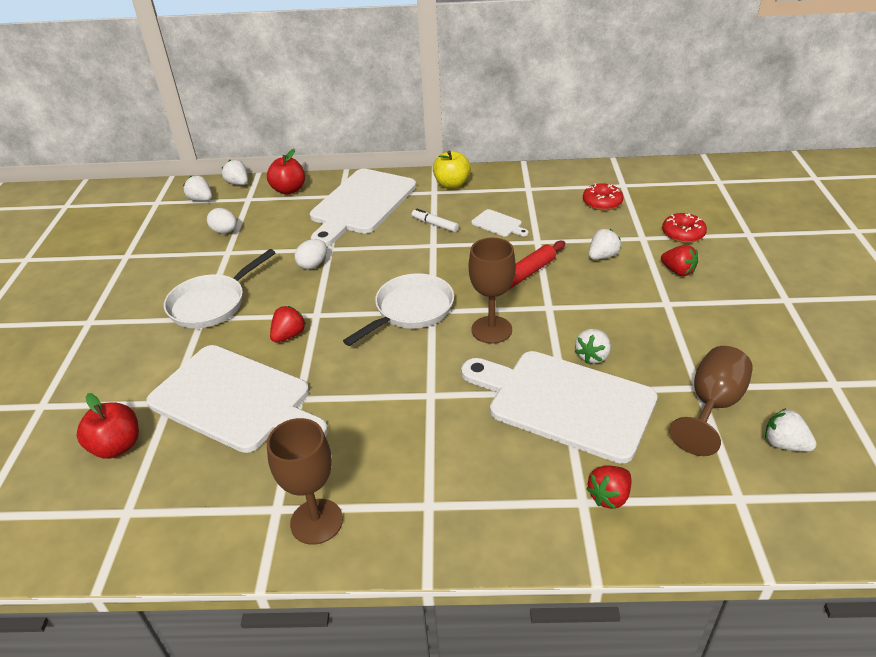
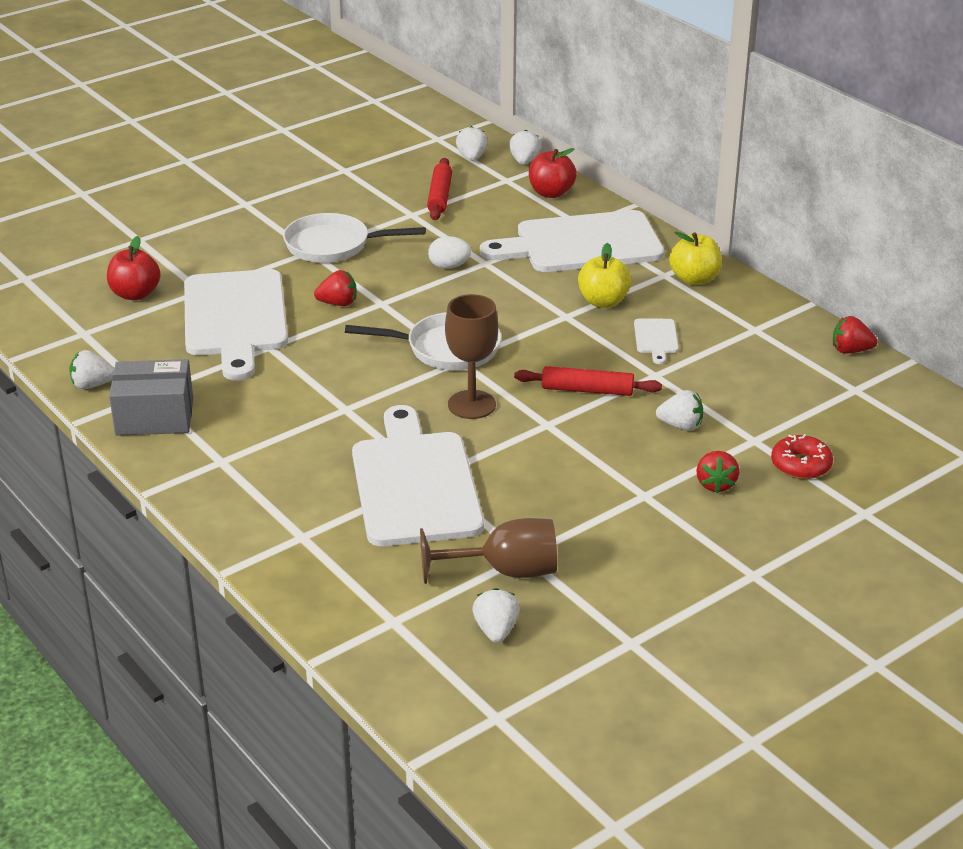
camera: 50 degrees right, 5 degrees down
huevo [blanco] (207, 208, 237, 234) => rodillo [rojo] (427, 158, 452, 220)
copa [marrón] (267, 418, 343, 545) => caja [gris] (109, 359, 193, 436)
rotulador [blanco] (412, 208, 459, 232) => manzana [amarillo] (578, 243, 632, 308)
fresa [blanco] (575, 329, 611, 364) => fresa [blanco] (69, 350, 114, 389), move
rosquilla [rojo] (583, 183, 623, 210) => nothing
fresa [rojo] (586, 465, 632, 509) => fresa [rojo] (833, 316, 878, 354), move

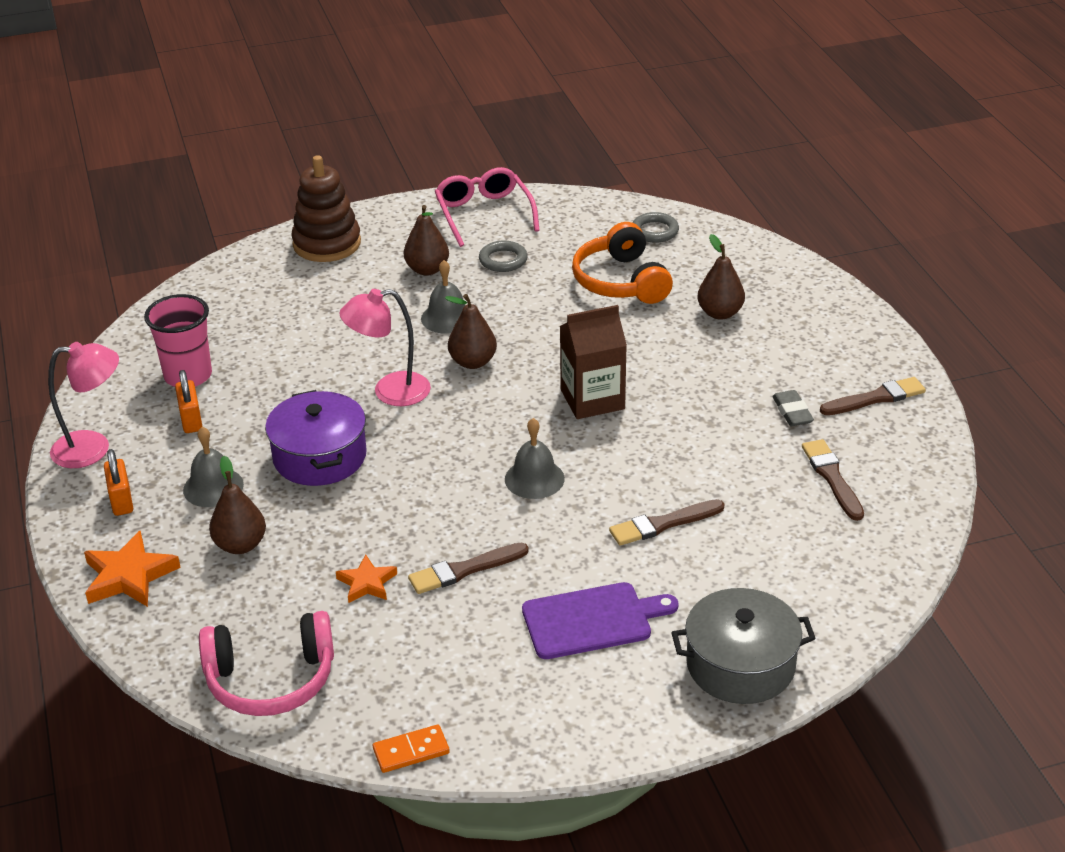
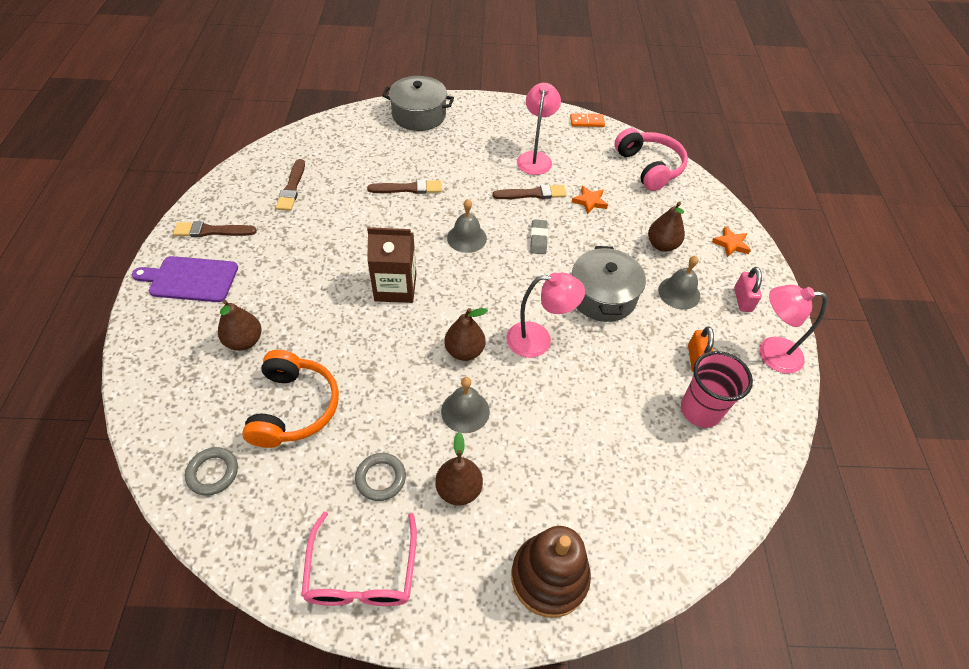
camera: 165 degrees left, 15 degrees up
estrella [naranja] (84, 530, 181, 607) => estrella [naranja] (712, 226, 751, 257), x0.63
candado [naranja] (104, 449, 133, 516) => candado [rosa] (734, 267, 762, 312)
auriculares [rosa] (199, 611, 334, 716) => auriculares [rosa] (615, 128, 688, 191), 60 degrees clockwise
olla [morado] (265, 390, 367, 486) => olla [gris] (572, 246, 646, 322)
tabla de cortar [morado] (522, 582, 678, 659) => tabla de cortar [morado] (132, 256, 238, 302), move
goma de borrar [gris] (772, 390, 814, 426) => goma de borrar [gris] (530, 220, 548, 254), move
nothing => lámpara [rosa] (517, 83, 561, 175)

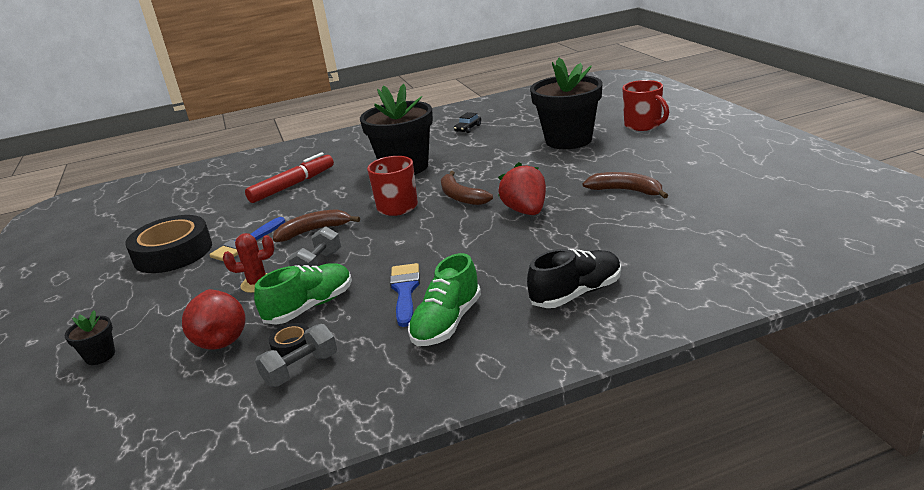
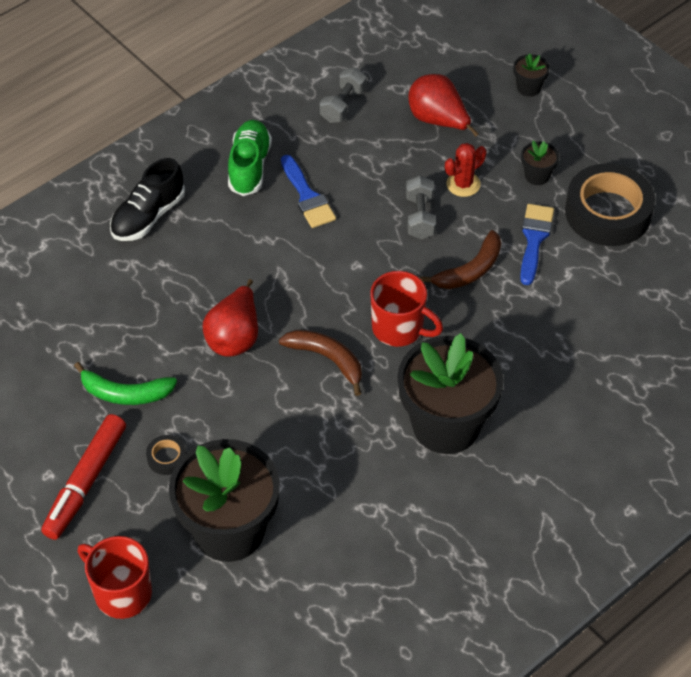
camera: 155 degrees right, 25 degrees up
rotulador [rojo] (245, 153, 334, 203) => rotulador [rojo] (41, 414, 126, 540), move
zapato [verde] (254, 263, 352, 325) => nothing
cinta adhesiva [negro] (269, 323, 309, 357) => cinta adhesiva [negro] (146, 435, 187, 475), move
coche [negro] (454, 112, 481, 133) => nothing
fresa [rojo] (498, 162, 546, 215) => pera [rojo] (203, 279, 258, 357)
plátano [marrón] (583, 172, 668, 199) => plátano [verde] (74, 362, 177, 405)
nothing => maceta [negro] (521, 141, 559, 185)

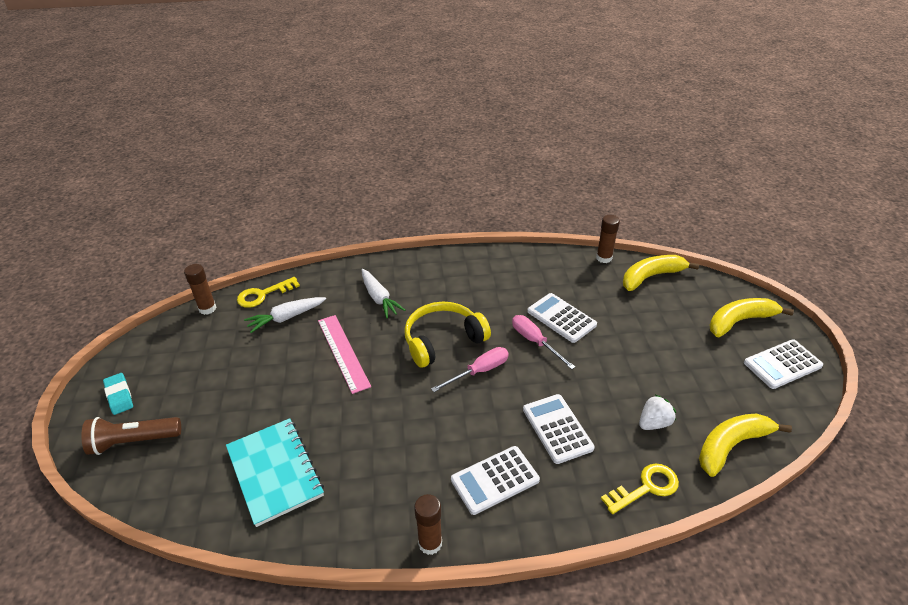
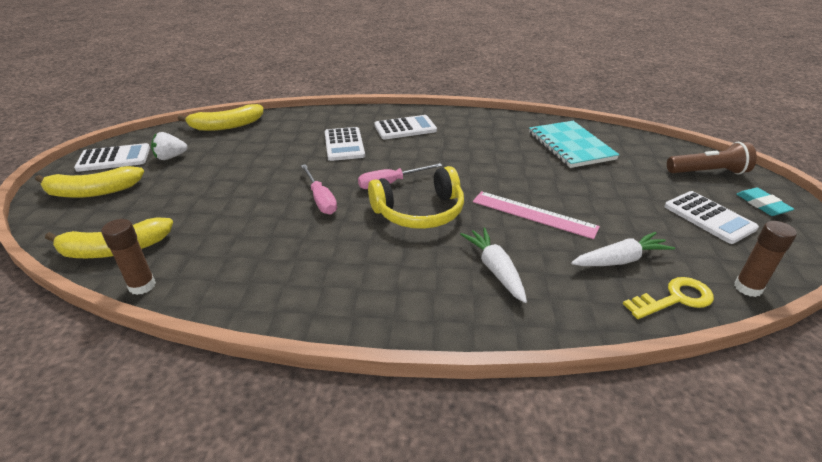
camera: 170 degrees left, 5 degrees down
regla [rosa] (318, 315, 371, 394) => regla [rosa] (473, 191, 600, 239), 45 degrees counterclockwise
barra de pegamento [marrón] (414, 494, 442, 555) => nothing
calculadora [blanco] (527, 293, 597, 343) => calculadora [blanco] (664, 191, 759, 244), move
llave [amarillo] (601, 463, 679, 514) => nothing
fresa [blanco] (639, 395, 676, 430) => fresa [blanco] (151, 132, 188, 160), move

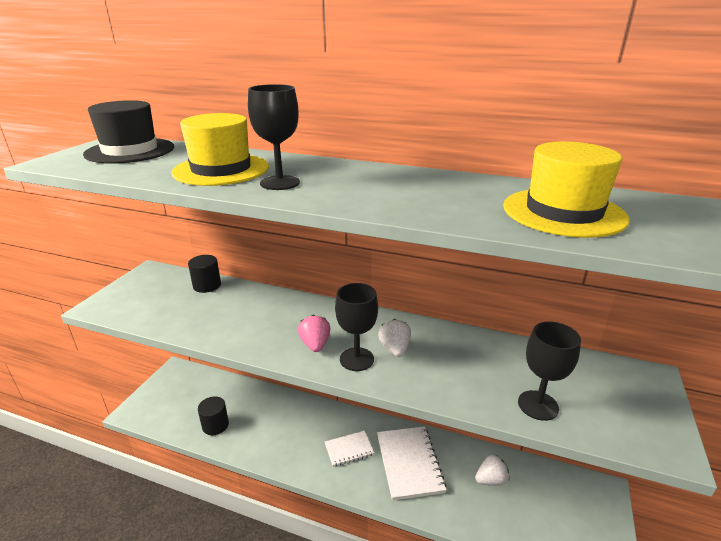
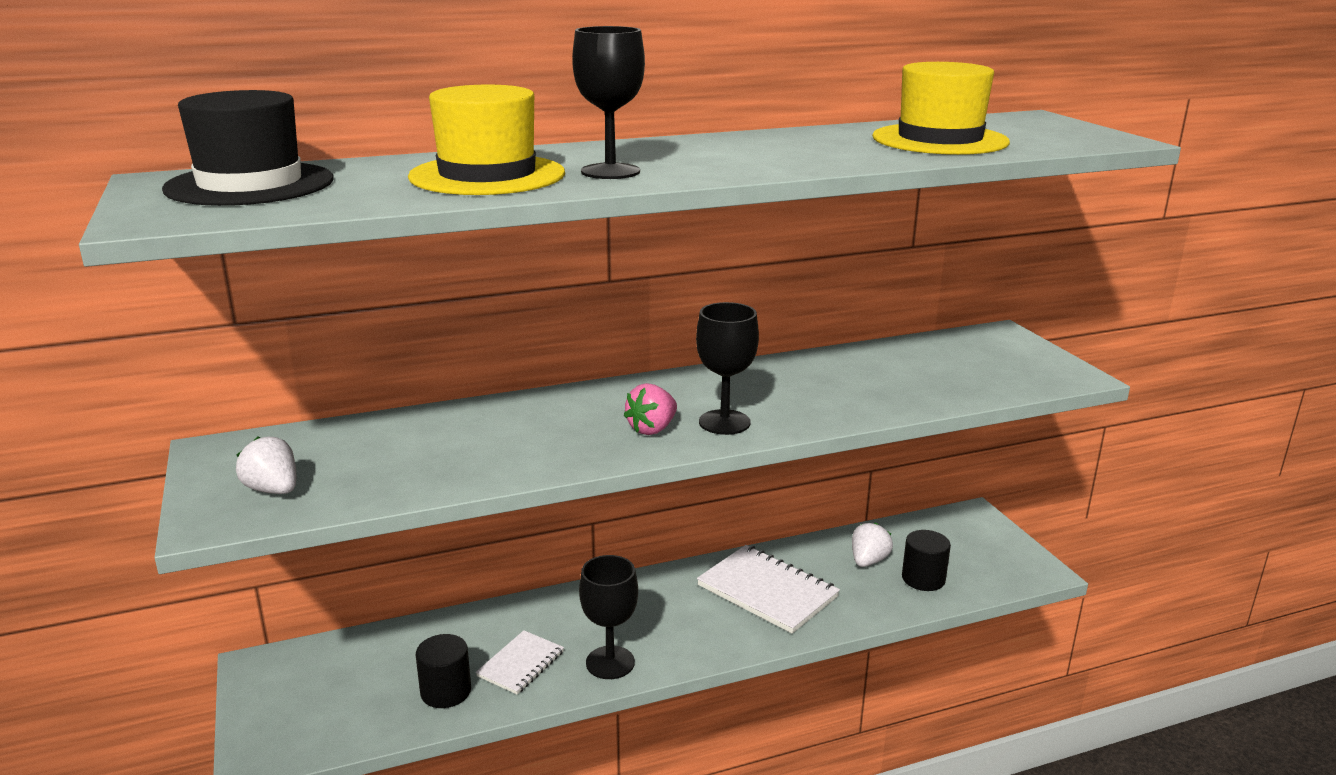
camera: 40 degrees left, 5 degrees down
cilindro [negro] (188, 255, 221, 293) => cilindro [negro] (902, 530, 951, 591), move
fresa [rosa] (298, 315, 330, 352) => fresa [rosa] (624, 383, 677, 435), 90 degrees counterclockwise
cuaderno [blanco] (325, 431, 374, 467) => cuaderno [blanco] (476, 630, 564, 694), move
fresa [blanco] (378, 319, 411, 357) => fresa [blanco] (236, 436, 296, 494), move
copa [negro] (518, 322, 581, 421) => copa [negro] (579, 555, 638, 679), move

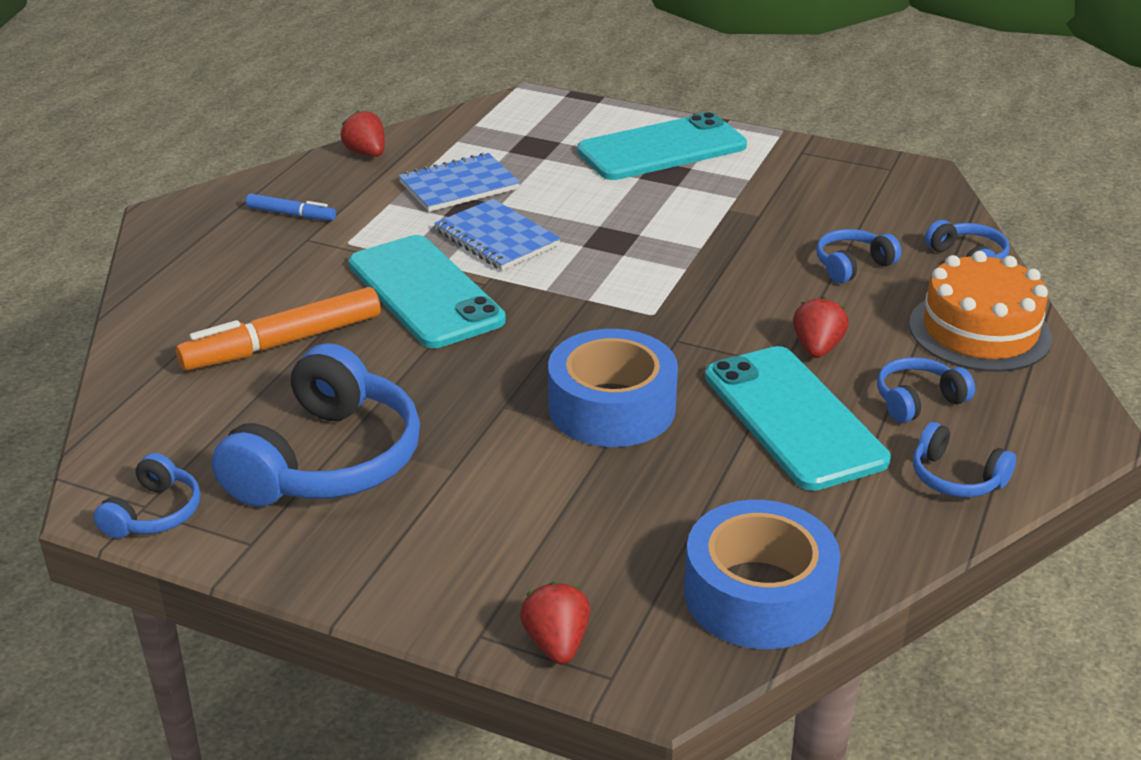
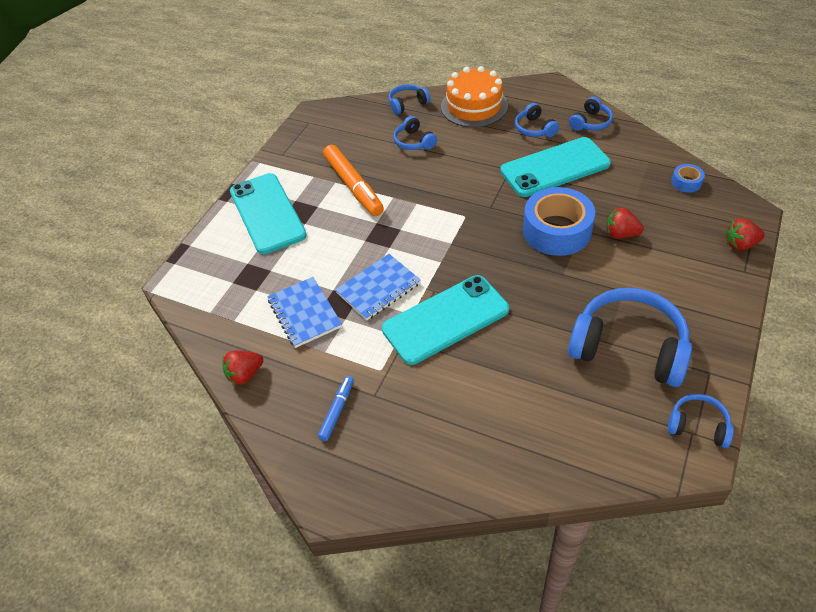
camera: 85 degrees left, 15 degrees up
rotulador [naranja] (176, 287, 381, 371) => rotulador [naranja] (323, 145, 384, 216), move
cinta adhesiva [azul] (684, 500, 840, 649) => cinta adhesiva [azul] (671, 164, 705, 193), x0.45
fresa [rojo] (793, 297, 849, 358) => fresa [rojo] (606, 208, 644, 239), move

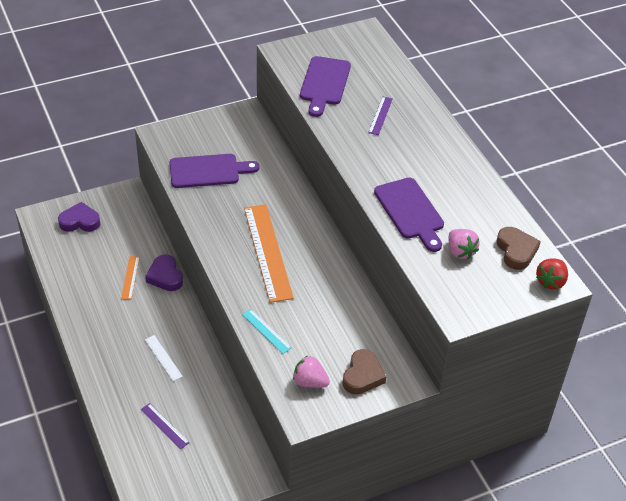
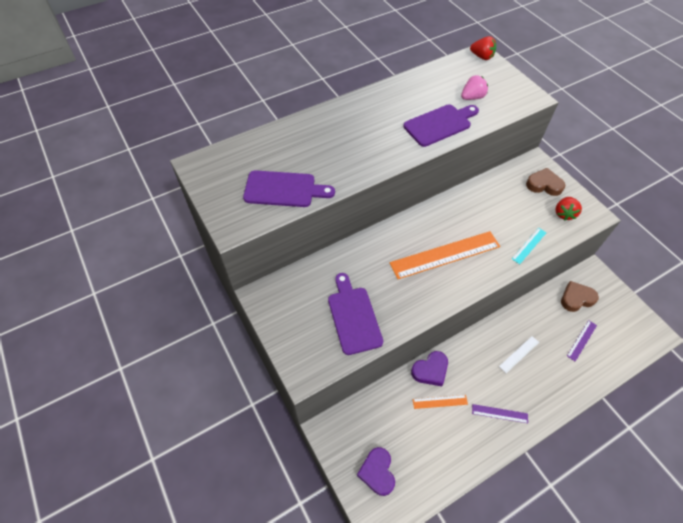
camera: 95 degrees left, 10 degrees up
fresa [rosa] (293, 356, 330, 388) => fresa [rojo] (555, 197, 582, 221)
regla [morado] (368, 96, 393, 135) => regla [morado] (472, 404, 528, 423), move
corazón [marrón] (497, 227, 541, 270) => corazón [marrón] (561, 281, 599, 312), move

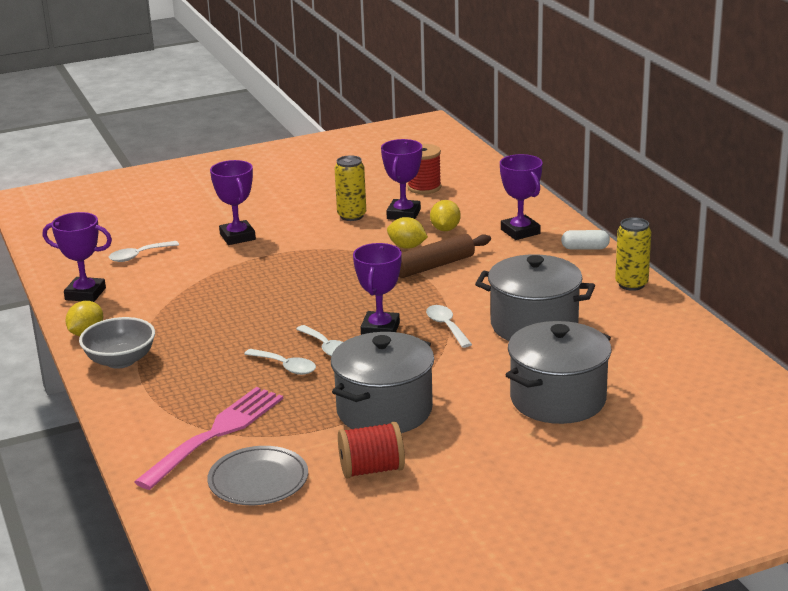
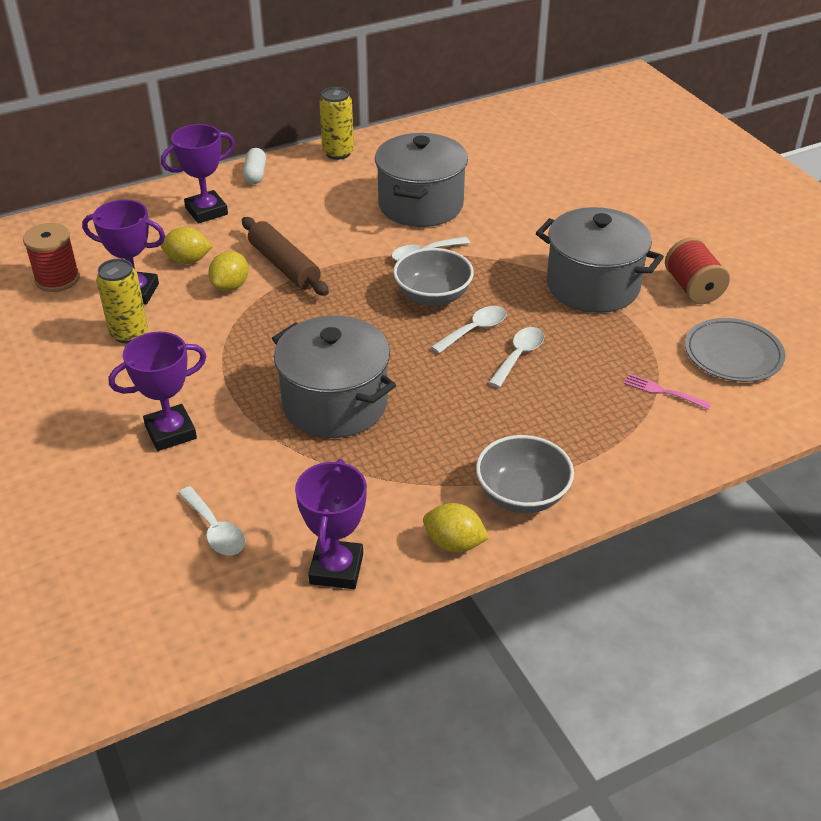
camera: 95 degrees left, 15 degrees up
tenedor [rosa] (134, 387, 283, 490) => tenedor [rosa] (624, 374, 711, 410), x0.42
trofeo [morado] (353, 243, 402, 335) => cuenco [gris] (393, 248, 474, 306)
olla [gris] (506, 321, 611, 424) => olla [gris] (272, 316, 396, 438), move

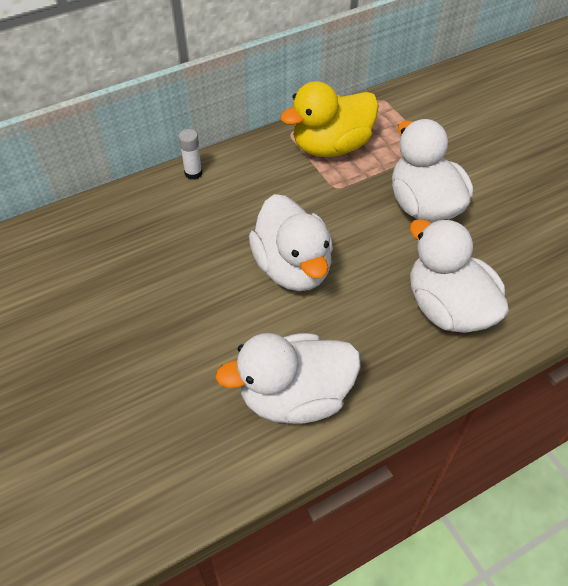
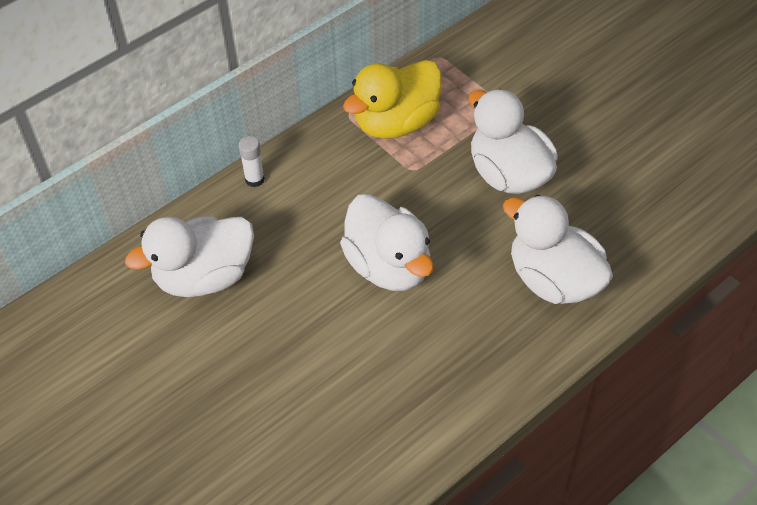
camera: 10 degrees left, 0 degrees up
pato [blanco] (215, 333, 361, 424) => pato [blanco] (125, 216, 254, 297), move

